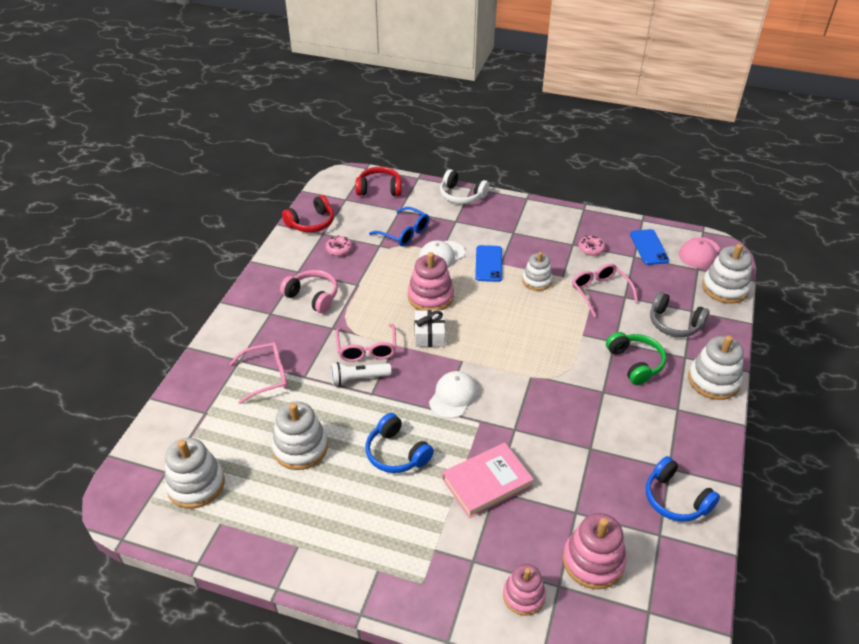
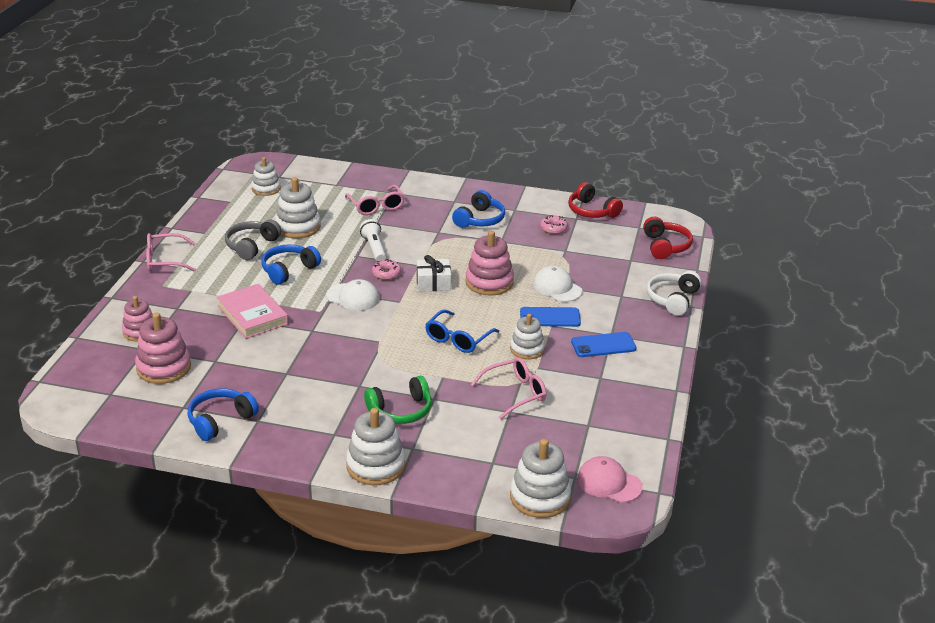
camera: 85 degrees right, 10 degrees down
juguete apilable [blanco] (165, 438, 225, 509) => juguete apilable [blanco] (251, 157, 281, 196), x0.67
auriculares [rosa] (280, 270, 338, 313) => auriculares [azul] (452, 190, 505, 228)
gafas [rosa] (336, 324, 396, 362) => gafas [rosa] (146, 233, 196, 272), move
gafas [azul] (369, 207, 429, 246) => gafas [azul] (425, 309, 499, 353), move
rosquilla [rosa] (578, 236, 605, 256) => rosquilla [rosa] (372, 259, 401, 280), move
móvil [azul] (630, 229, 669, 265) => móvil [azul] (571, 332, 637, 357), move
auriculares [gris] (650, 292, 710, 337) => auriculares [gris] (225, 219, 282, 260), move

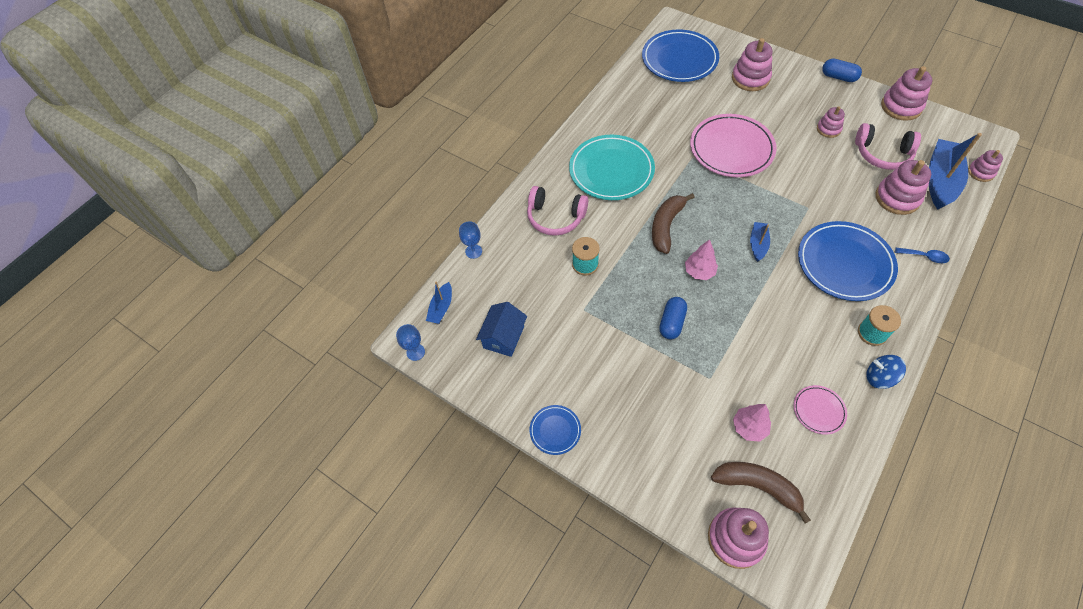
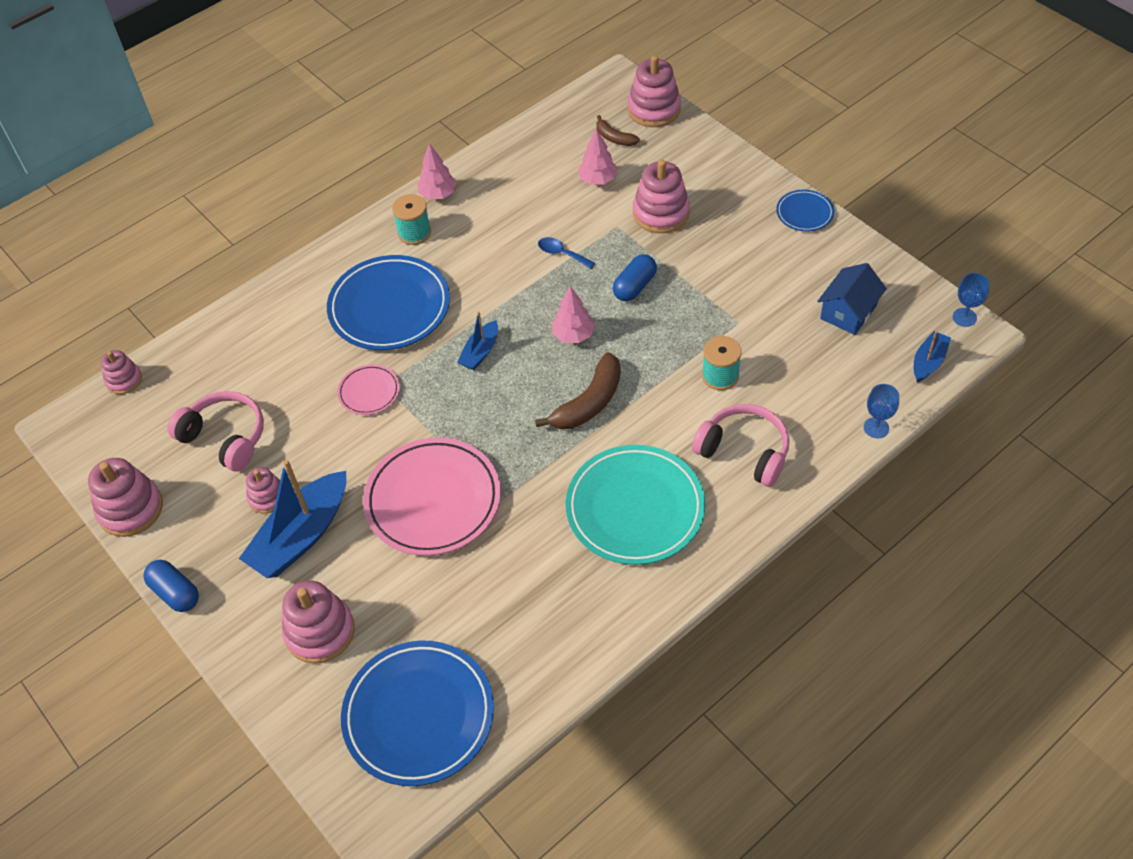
camera: 165 degrees left, 5 degrees down
plátano [marrón] (711, 462, 811, 524) => plátano [marrón] (596, 115, 640, 146), x0.57
plato [rosa] (793, 385, 847, 435) => plato [rosa] (337, 364, 400, 415), move
peonza [azul] (866, 355, 906, 389) => árbol [rosa] (417, 143, 457, 200)
juguete apilable [rosa] (875, 160, 931, 215) => juguete apilable [rosa] (633, 160, 690, 233), move
cuchara [azul] (895, 248, 950, 263) => cuchara [azul] (538, 237, 595, 269), move
barco [azul] (929, 133, 982, 209) => barco [azul] (239, 460, 346, 578), move

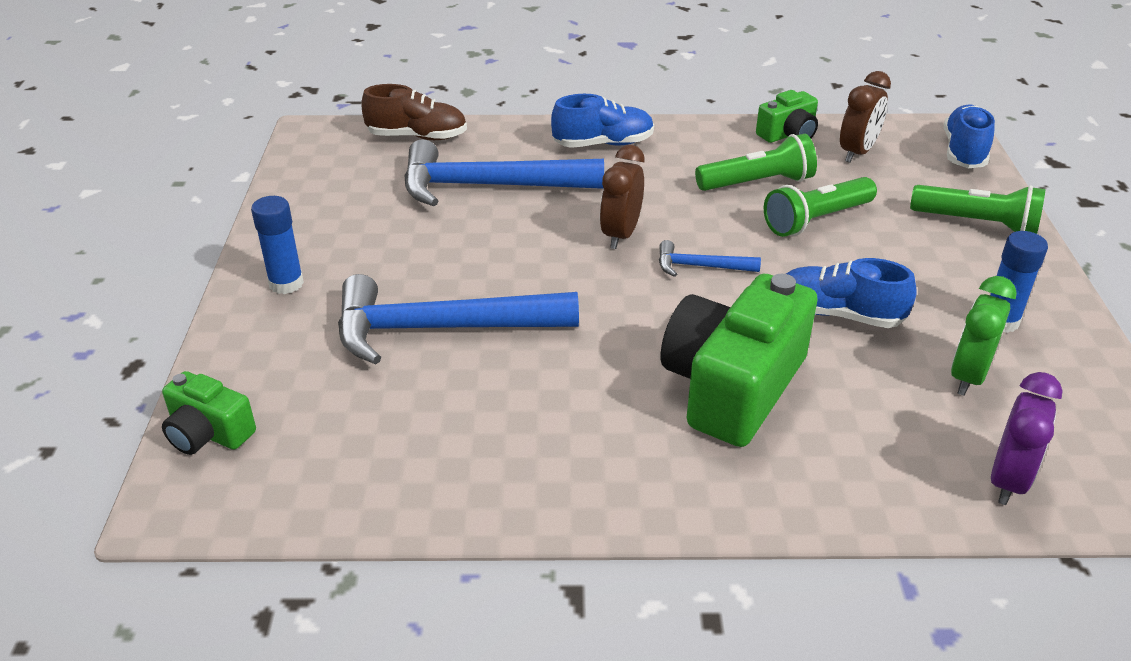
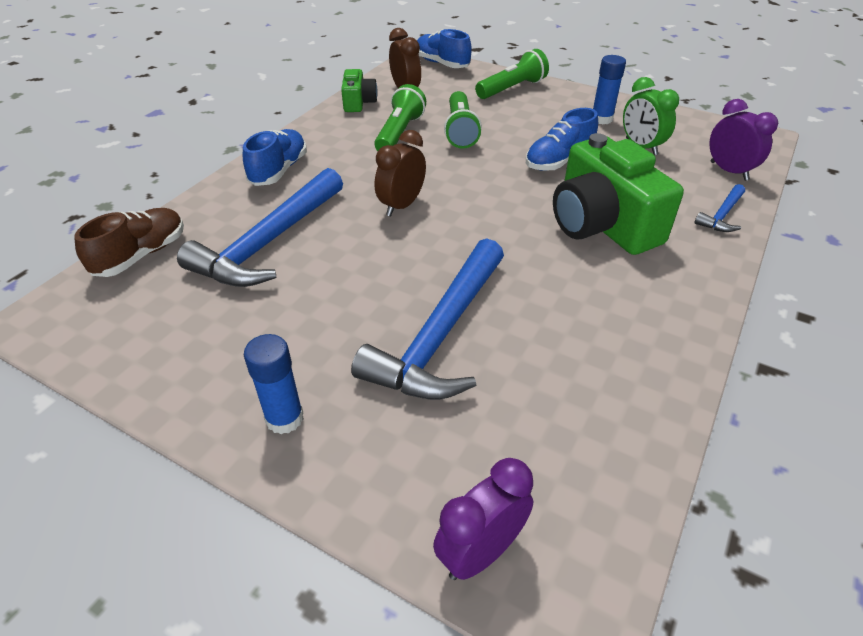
camera: 60 degrees left, 5 degrees up
cámara [verde] (162, 371, 256, 455) => despertador [morado] (433, 458, 533, 580)
despertador [marrón] (600, 145, 644, 249) => despertador [marrón] (375, 130, 426, 217), 75 degrees clockwise
martillo [azul] (659, 240, 761, 277) => martillo [azul] (695, 184, 745, 232), move

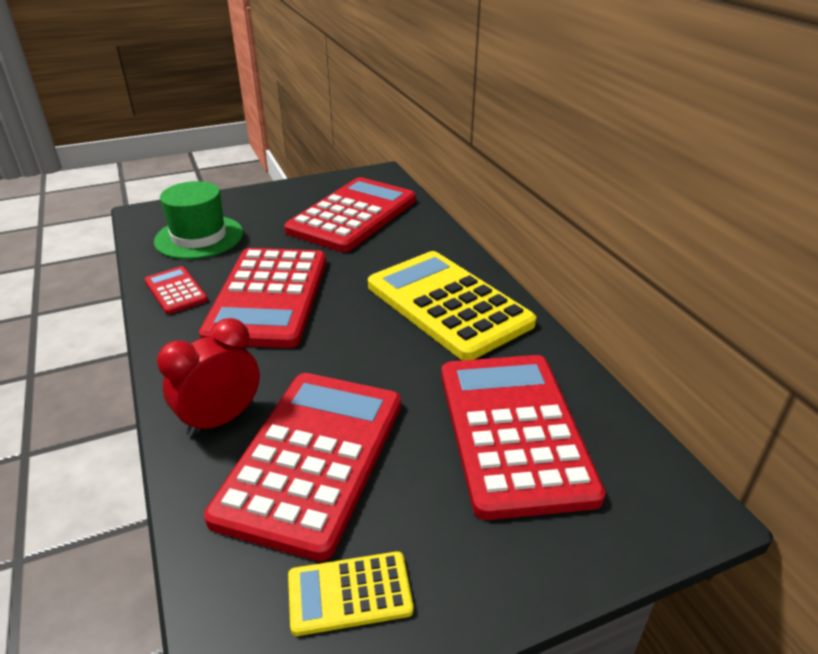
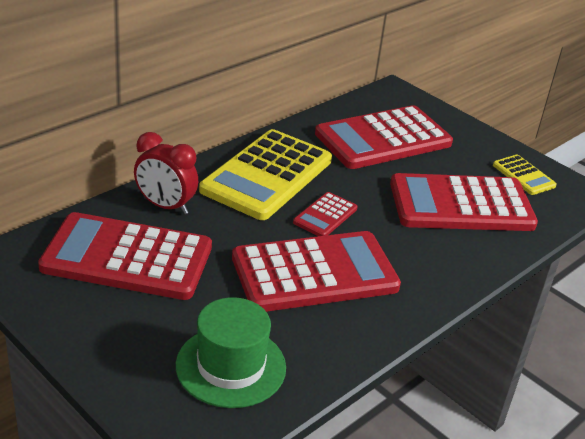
camera: 115 degrees left, 0 degrees up
calculadora [rojo] (144, 266, 208, 314) => calculadora [rojo] (293, 192, 357, 236), move
despertador [rojo] (157, 318, 260, 437) => despertador [rojo] (134, 132, 198, 215), move

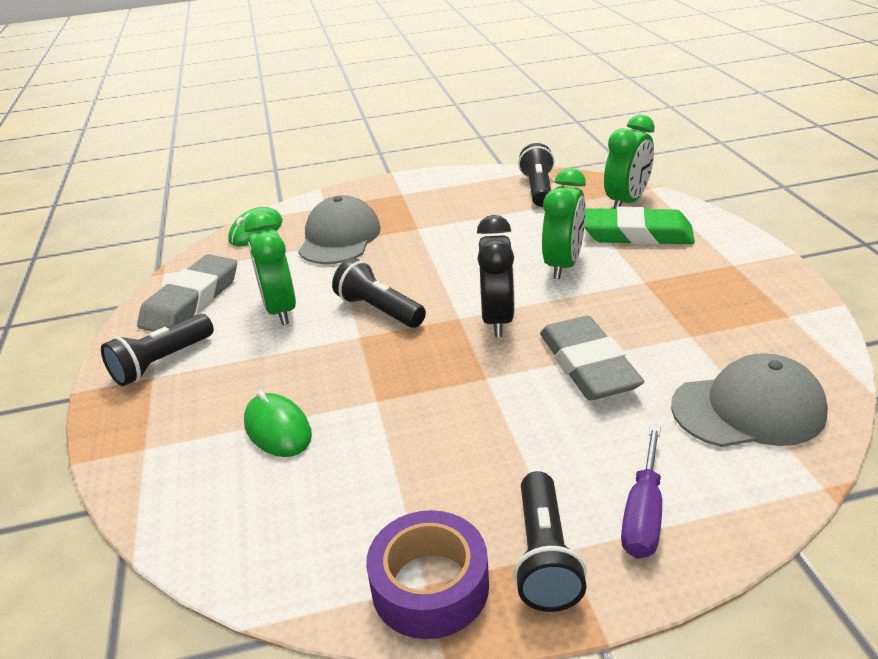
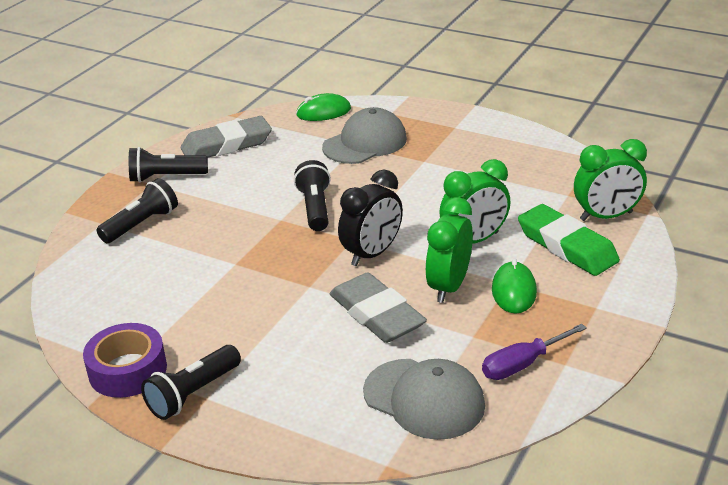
camera: 40 degrees right, 0 degrees up
despertador [verde] (244, 212, 296, 325) => despertador [verde] (425, 197, 473, 303), move
ratón [verde] (244, 390, 312, 457) => ratón [verde] (492, 258, 537, 314), move
lámpara de mano [negro] (518, 143, 555, 207) => lámpara de mano [negro] (96, 178, 178, 243), move
goma de borrar [gris] (540, 316, 644, 400) => goma de borrar [gris] (330, 272, 427, 343), 60 degrees counterclockwise
destornillador [morado] (621, 425, 662, 559) => destornillador [morado] (482, 324, 587, 380), move

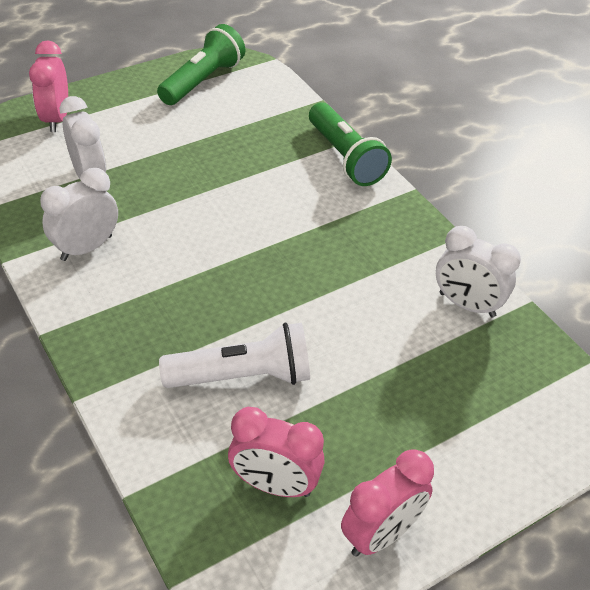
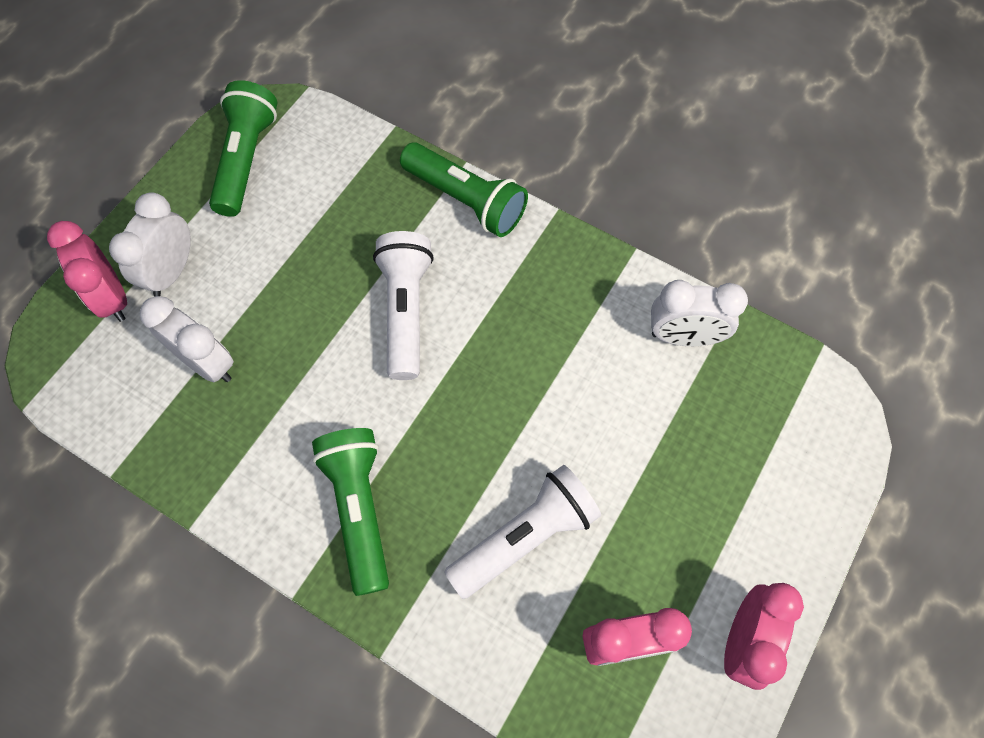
camera: 25 degrees left, 20 degrees up
despertador [blanco] (40, 168, 118, 261) => despertador [blanco] (109, 192, 191, 296), move
nothing => lámpara de mano [verde] (312, 428, 389, 596)
nothing => lámpara de mano [blanco] (373, 231, 434, 380)

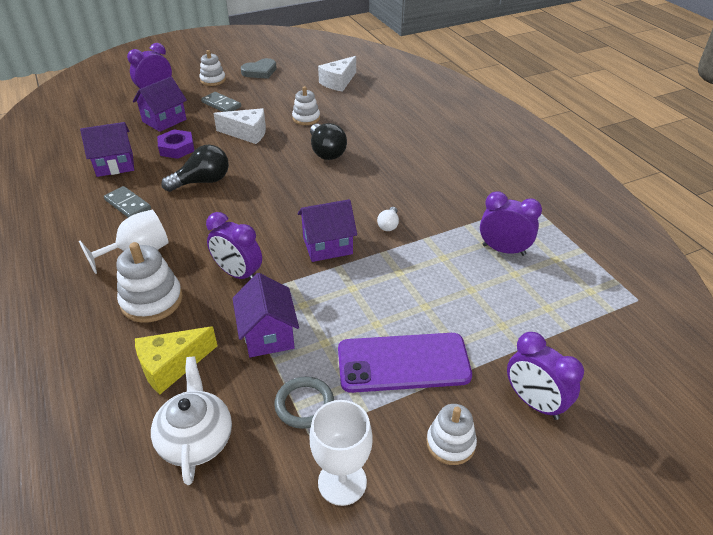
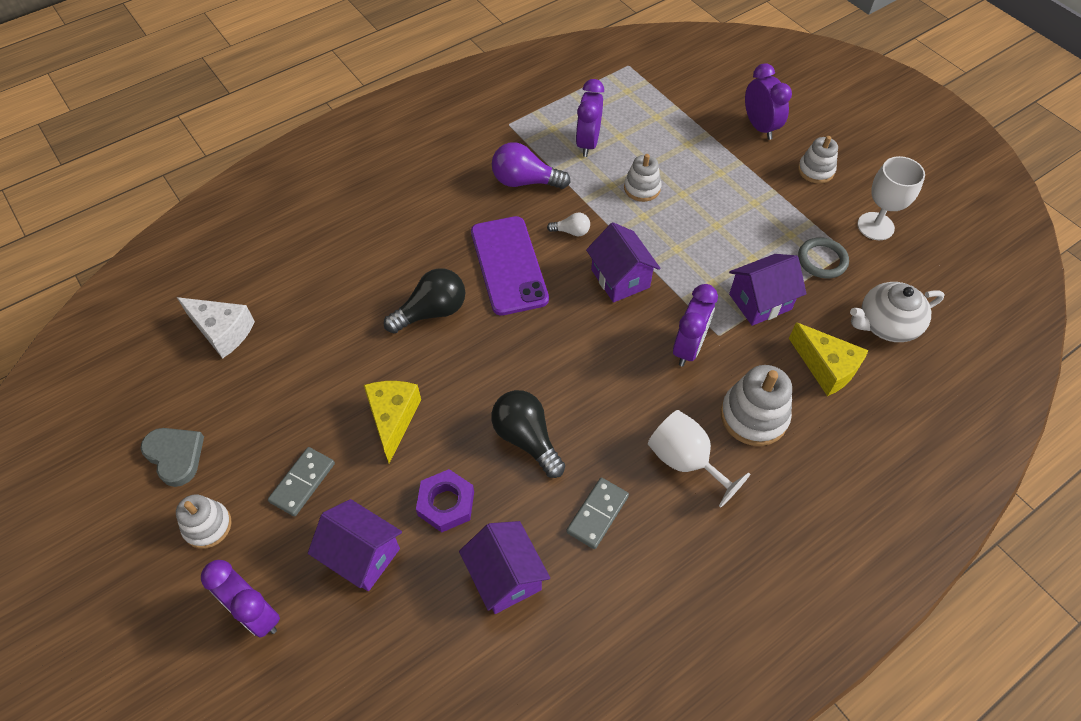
camera: 100 degrees left, 15 degrees up
queso [blanco] (213, 108, 266, 144) => queso [amarillo] (364, 381, 421, 463)
juguete apilable [blanco] (292, 86, 320, 125) => juguete apilable [blanco] (624, 154, 662, 202), move
móvil [morado] (338, 333, 472, 393) => móvil [morado] (471, 216, 549, 316), move
despertador [morado] (507, 332, 584, 420) => despertador [morado] (745, 63, 792, 140), 60 degrees counterclockwise
nothing => bombilla [morado] (492, 142, 571, 189)

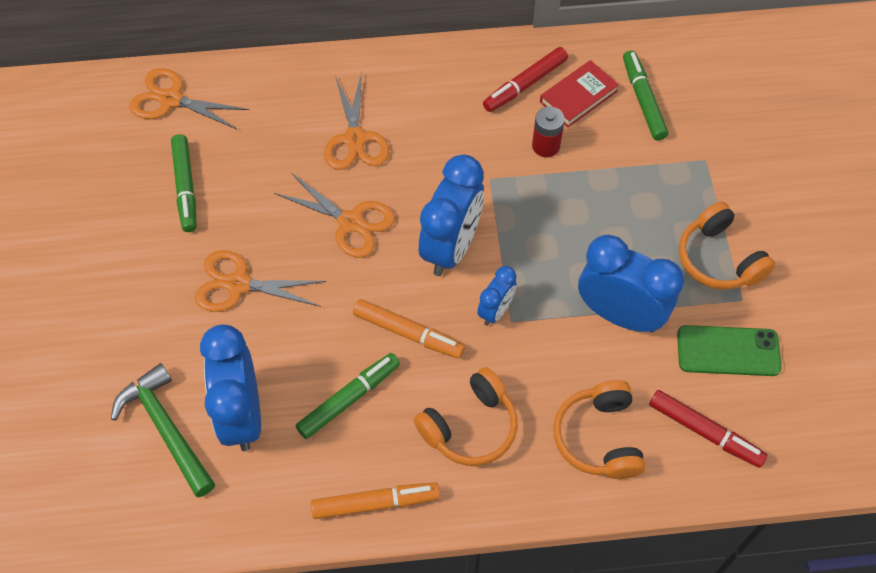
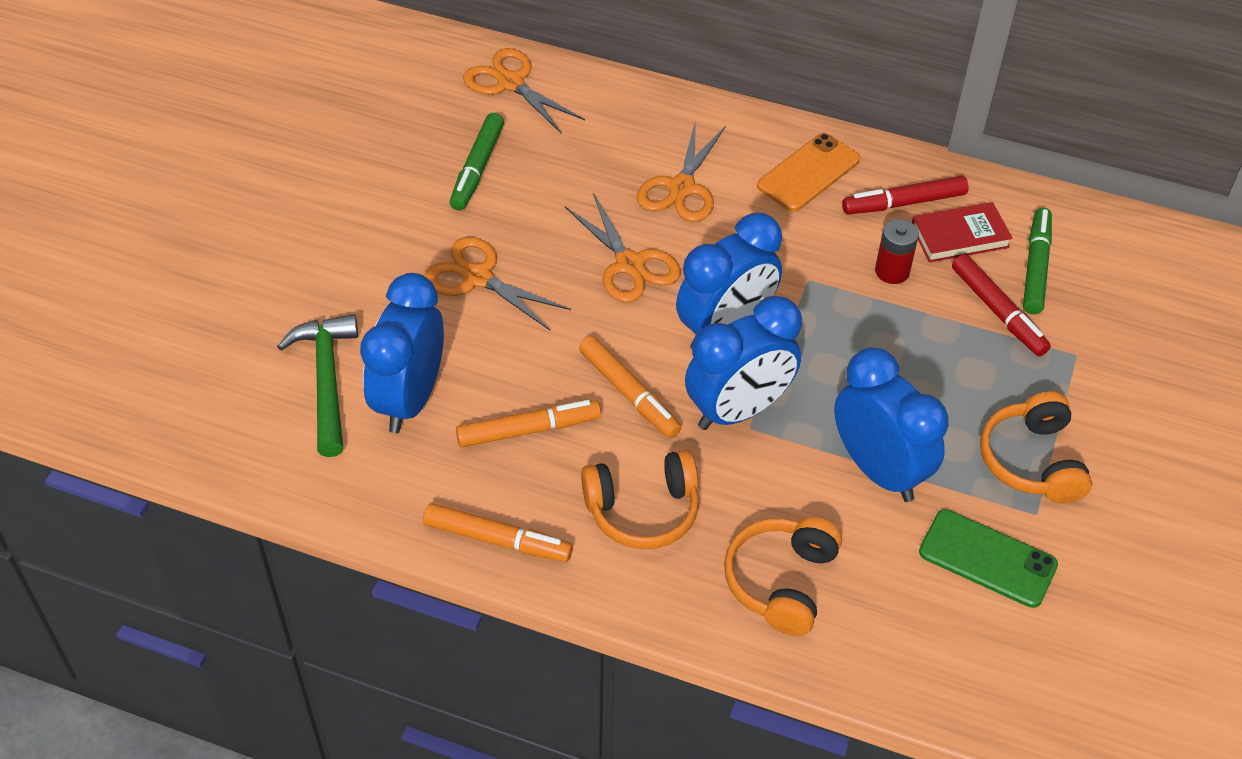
camera: 25 degrees right, 10 degrees down
rotulador [verde] (296, 353, 400, 439) => rotulador [naranja] (456, 400, 601, 447)
despertador [azul] (477, 266, 517, 326) => despertador [azul] (685, 296, 802, 430), x1.92
rotulador [rojo] (649, 390, 768, 468) => rotulador [rojo] (952, 254, 1051, 356), move
nothing => móvil [naranja] (757, 133, 860, 211)

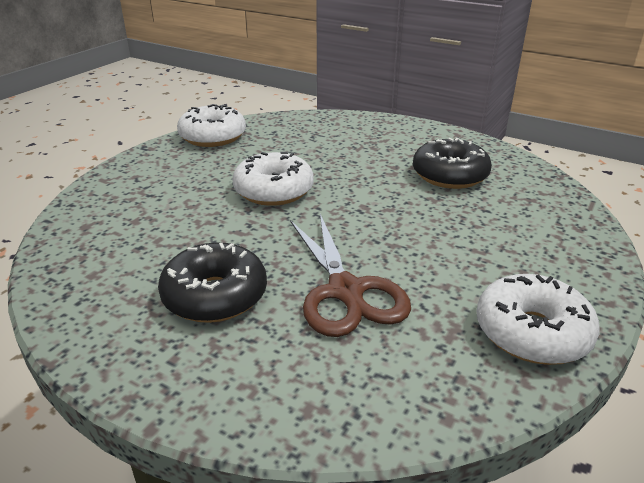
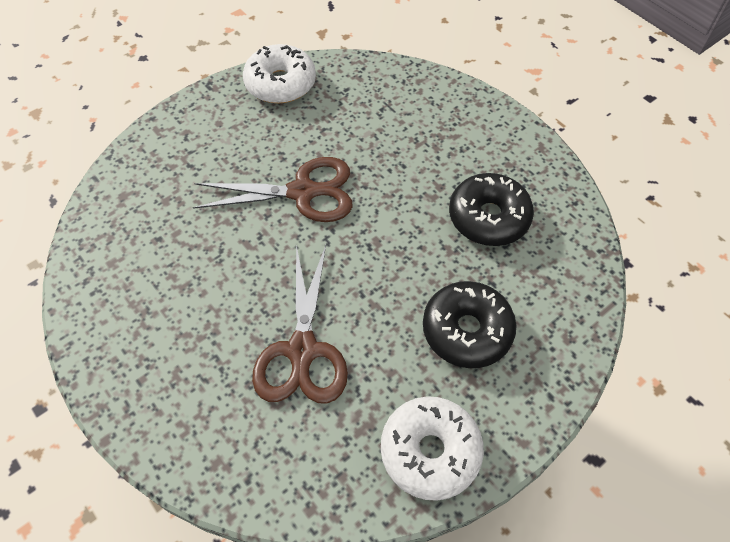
camera: 20 degrees right, 25 degrees up
rosquilla [negro] (158, 242, 267, 323) => rosquilla [negro] (423, 281, 517, 368), move
rosquilla [blanco] (232, 152, 314, 206) => tijeras [marrón] (193, 157, 353, 222)

